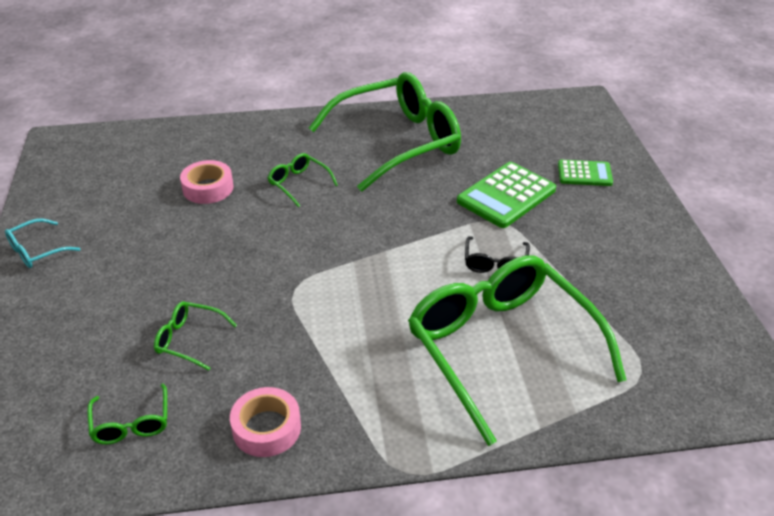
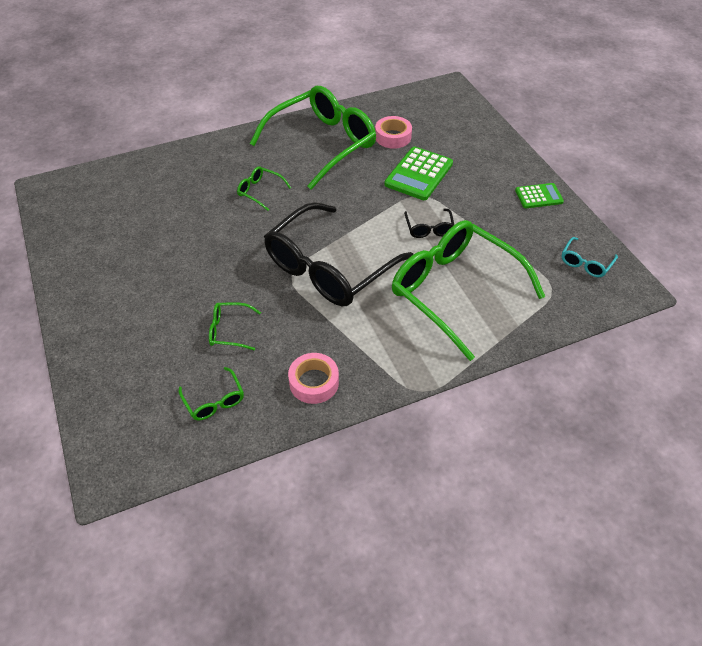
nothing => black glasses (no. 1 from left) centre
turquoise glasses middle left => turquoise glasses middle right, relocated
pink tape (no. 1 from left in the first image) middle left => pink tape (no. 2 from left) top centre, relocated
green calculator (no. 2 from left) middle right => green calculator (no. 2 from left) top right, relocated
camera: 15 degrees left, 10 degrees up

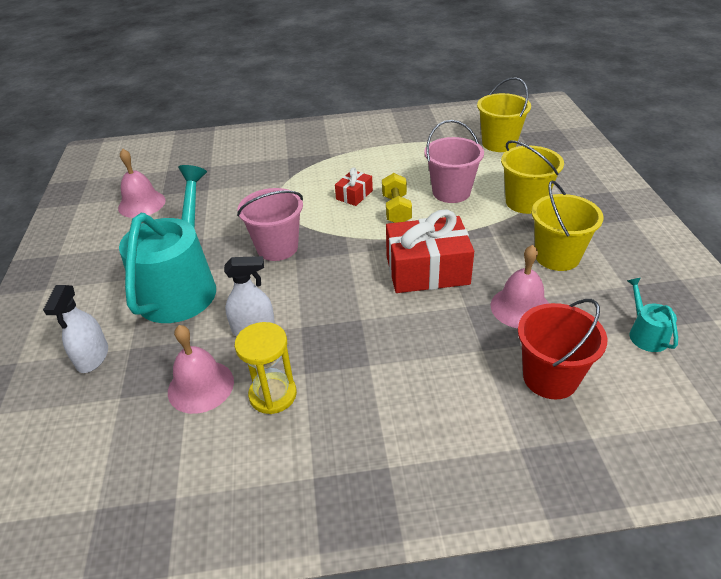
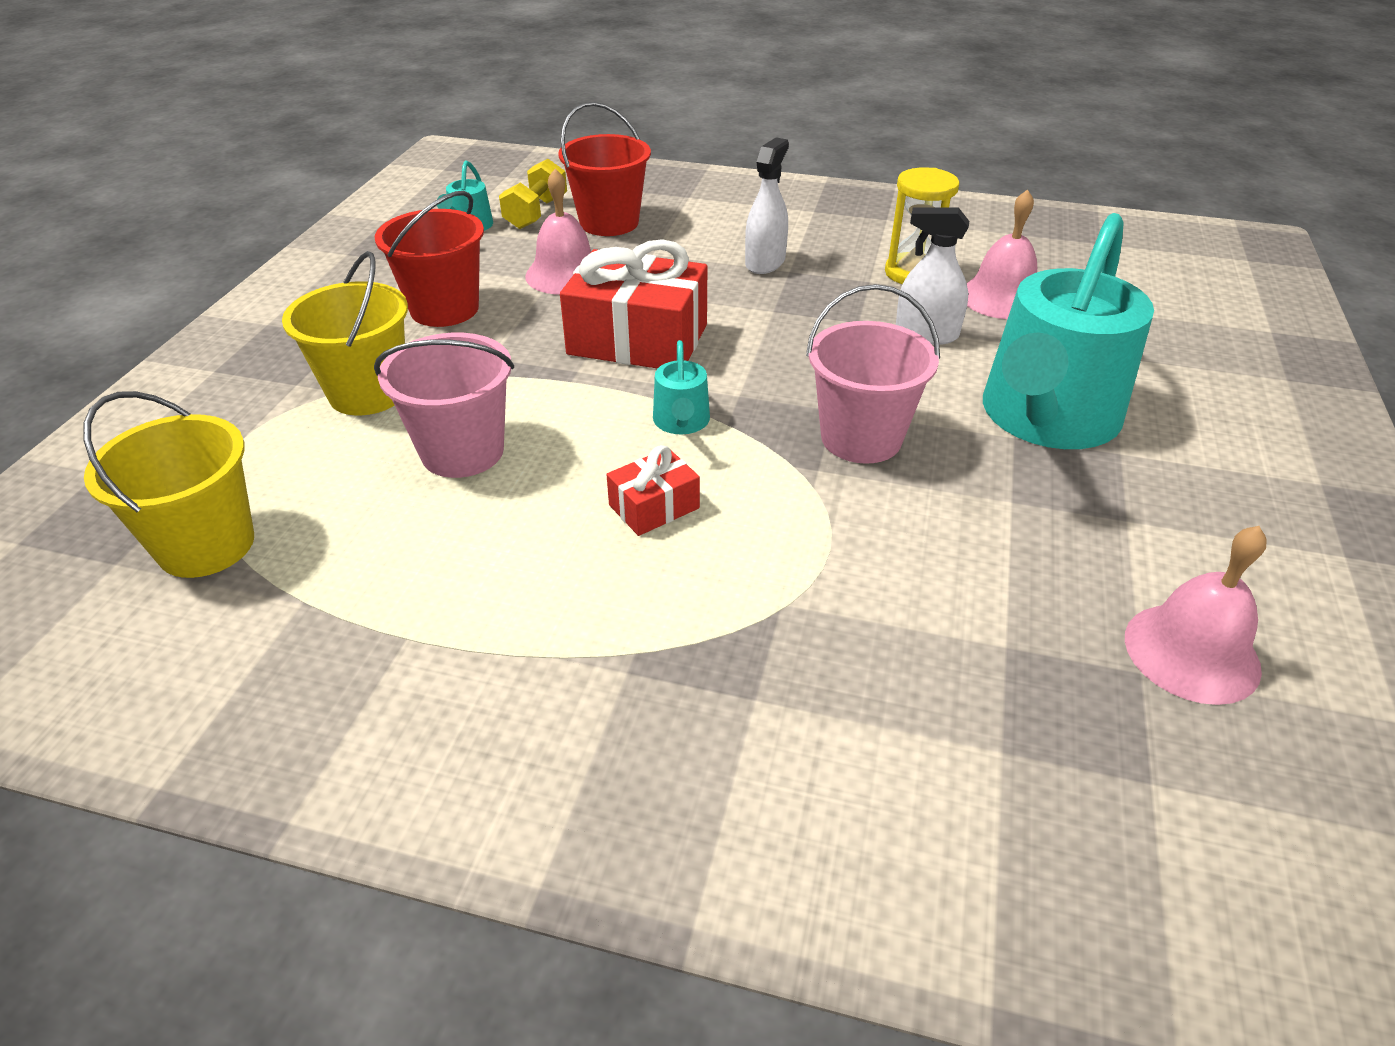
nothing => turquoise watering can (no. 2 from left) centre
white spray bottle (no. 1 from left) middle left => white spray bottle (no. 1 from left) top centre, relocated
yellow dumbbell centre => yellow dumbbell top centre, relocated
yellow bucket (no. 3 from left) middle right => red bucket (no. 1 from left) top left
camera: 160 degrees left, 0 degrees up

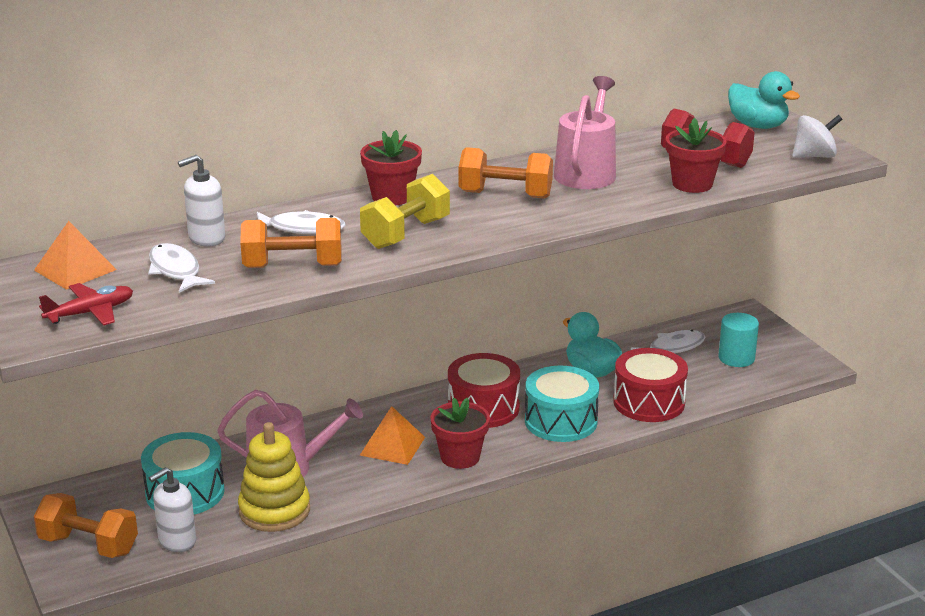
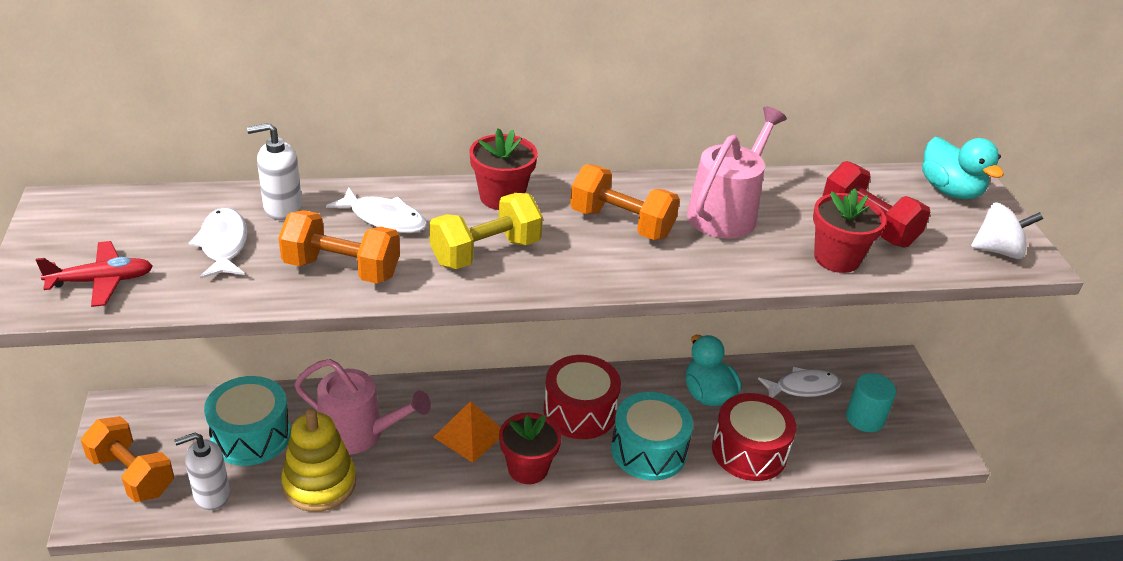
orange pyramid (no. 1 from left) middle left => nothing
camera: 15 degrees right, 10 degrees up

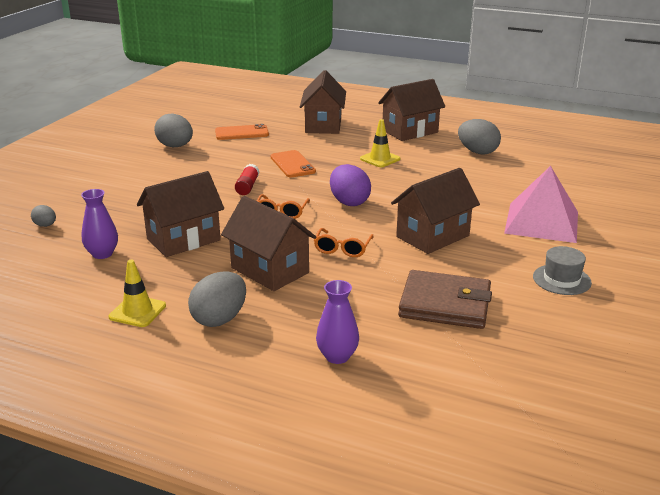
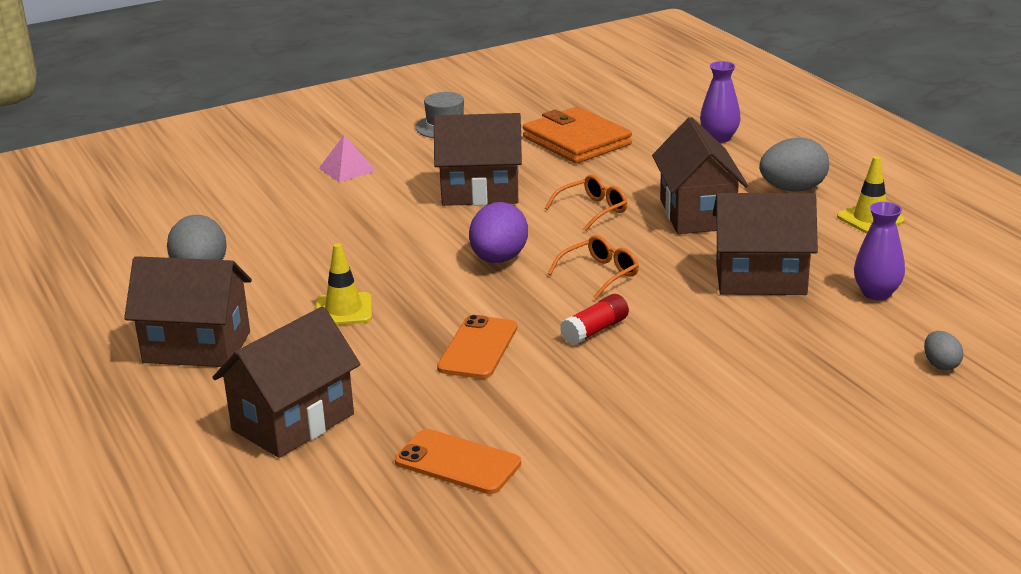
grey egg (no. 2 from left) top left => nothing
brown wallet middle right => orange wallet top centre
pink pyramid middle right => pink pyramid top centre, x0.49
camera: 140 degrees left, 0 degrees up

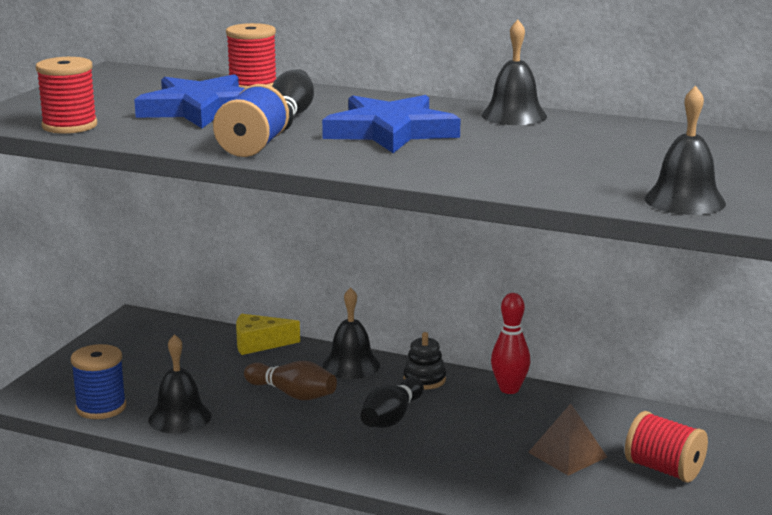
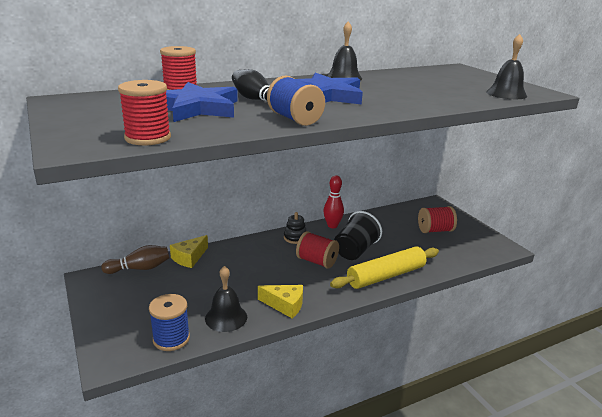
black bell (no. 2 from left) centre => nothing
brown pyramid bottom right => nothing
nothing => yellow cheese (no. 2 from left) bottom centre
nothing => yellow rolling pin centre
nothing => black cup centre
brown bowling pin bottom centre => brown bowling pin middle left, relocated
black bowling pin (no. 2 from left) bottom centre => red spool (no. 3 from left) centre
camera: 50 degrees left, 5 degrees up

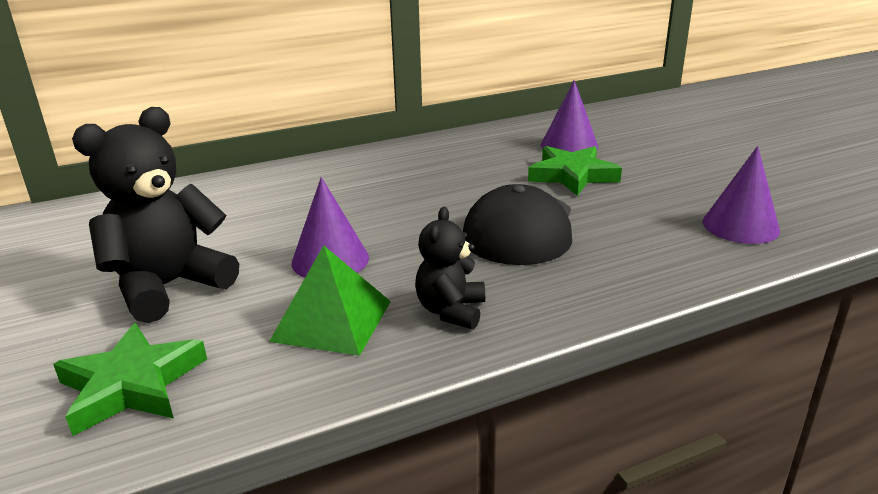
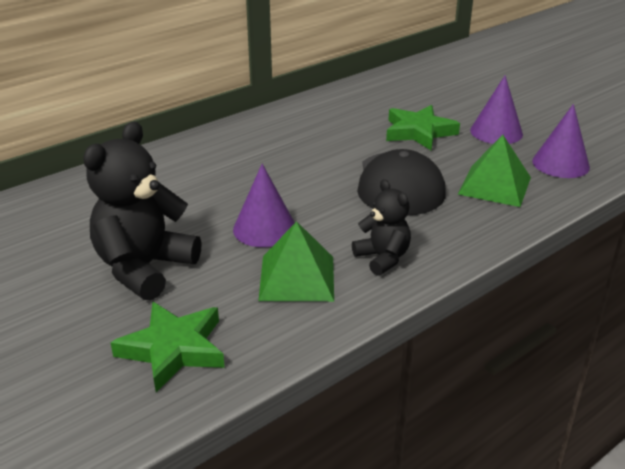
nothing => green pyramid (no. 2 from left) middle right
purple cone (no. 2 from left) top centre => purple cone (no. 2 from left) top right, relocated
black teddy bear (no. 2 from left) centre, 150 degrees clockwise
camera: 15 degrees left, 5 degrees up

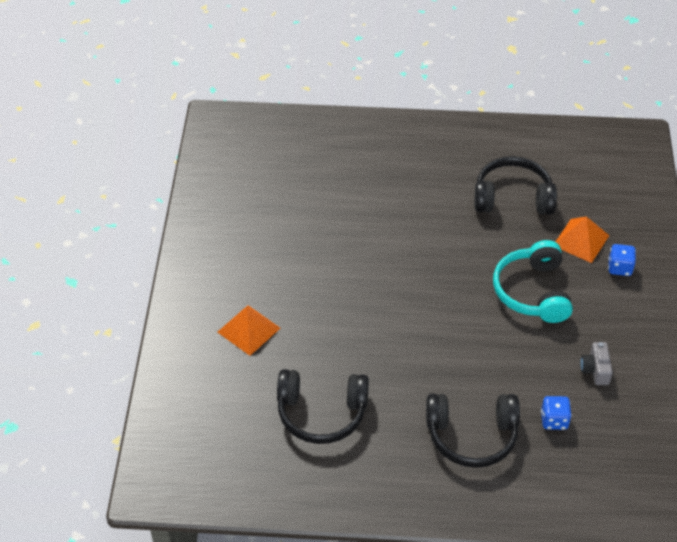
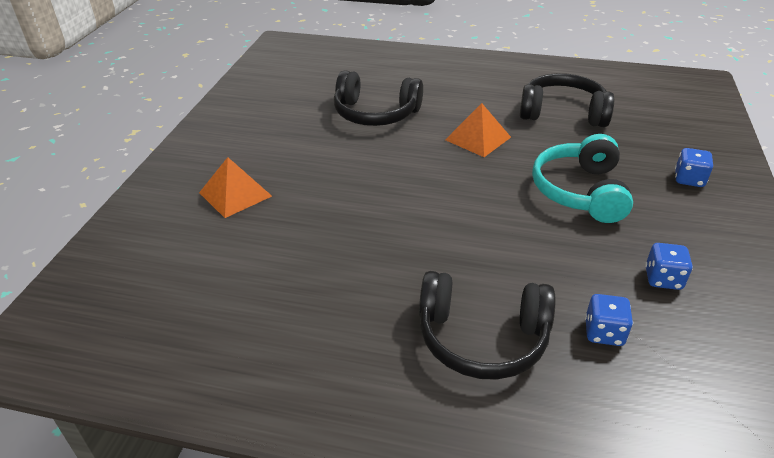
black headphones (no. 1 from left) bottom centre => black headphones (no. 1 from left) top centre, relocated
orange pyramid (no. 2 from left) middle right => orange pyramid (no. 2 from left) top centre, relocated
grey camera bottom right => blue dice (no. 2 from left) middle right
camera: 10 degrees right, 10 degrees down

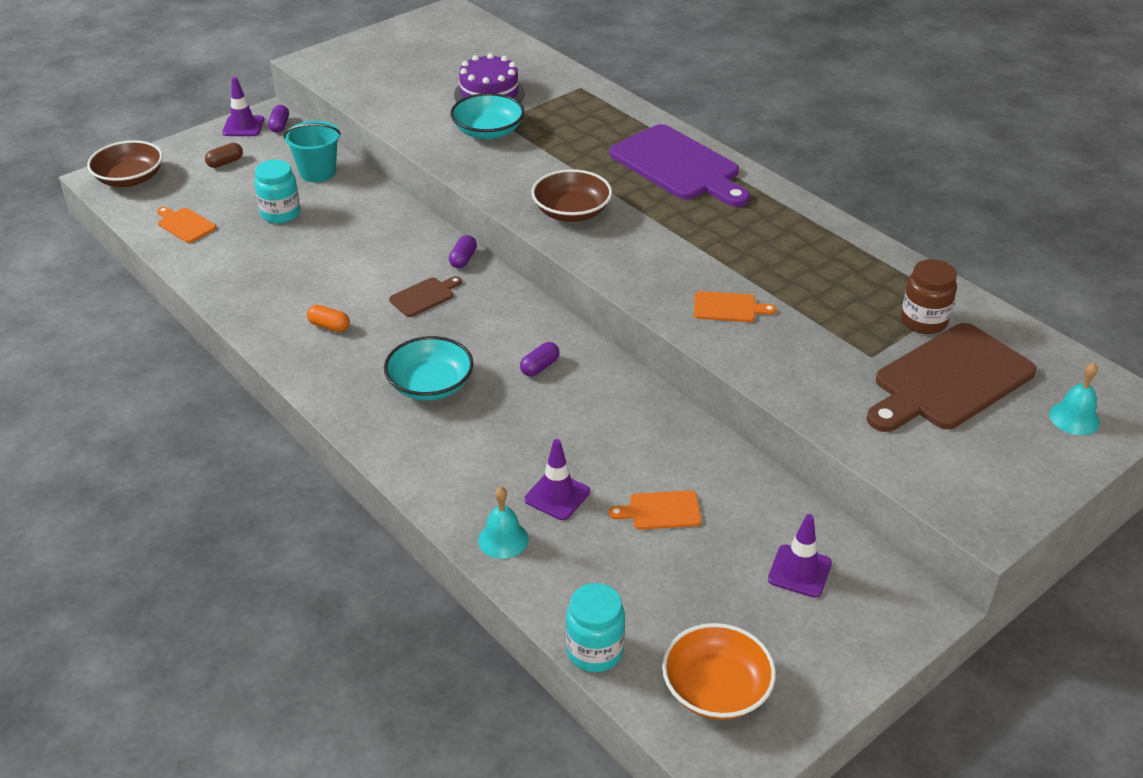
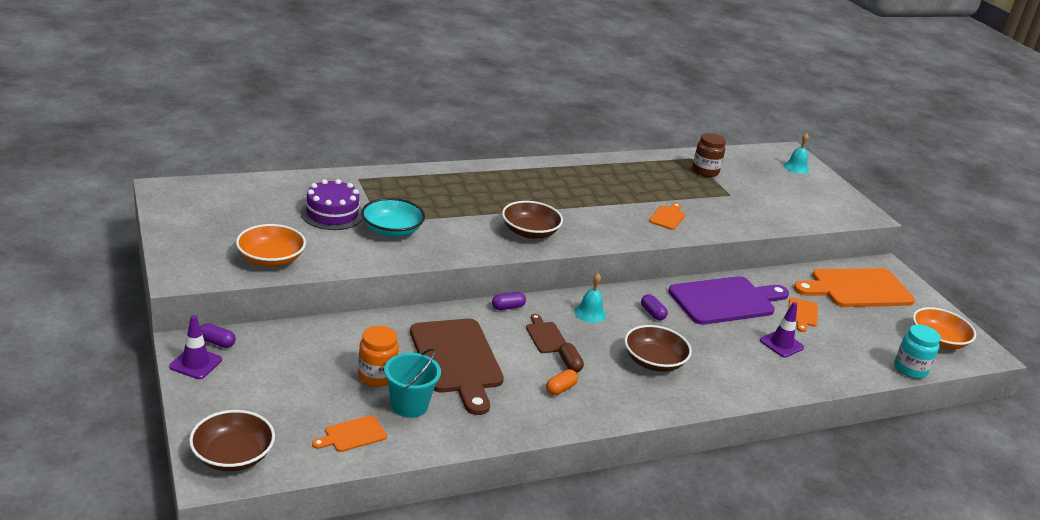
nothing => orange bowl (no. 1 from left) middle left
brown capsule top left => brown capsule bottom centre, relocated
turquoise bucket top left => turquoise bucket bottom centre, relocated
turquoise bell (no. 1 from left) bottom centre => turquoise bell (no. 1 from left) centre, relocated
purple cutting board top centre => purple cutting board middle right, relocated
brown cutting board (no. 2 from left in the first image) middle right => brown cutting board (no. 1 from left) bottom centre, relocated
purple traffic cone (no. 3 from left) bottom right => orange cutting board (no. 4 from left) middle right
turquoise jar (no. 1 from left) top left => orange jar bottom centre
turquoise bowl (no. 1 from left) centre => brown bowl (no. 3 from left) bottom centre
purple capsule (no. 2 from left) top centre => purple capsule (no. 2 from left) centre, 60 degrees counterclockwise
camera: 75 degrees left, 10 degrees down

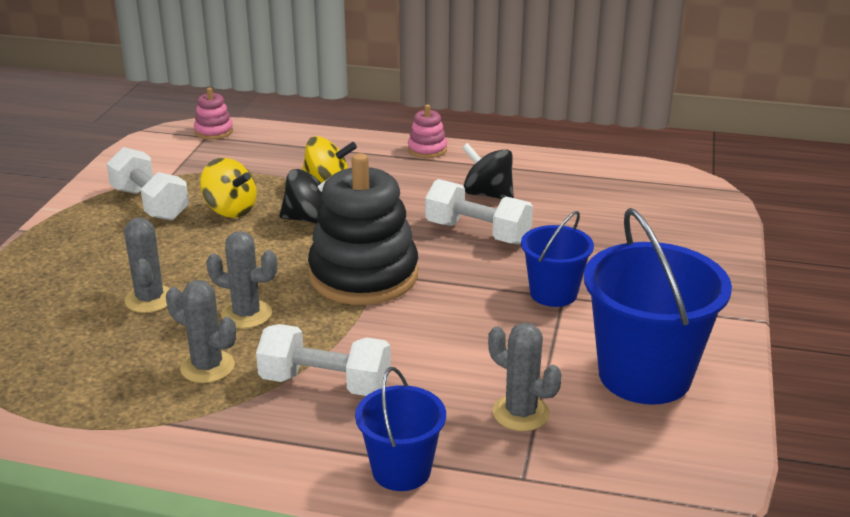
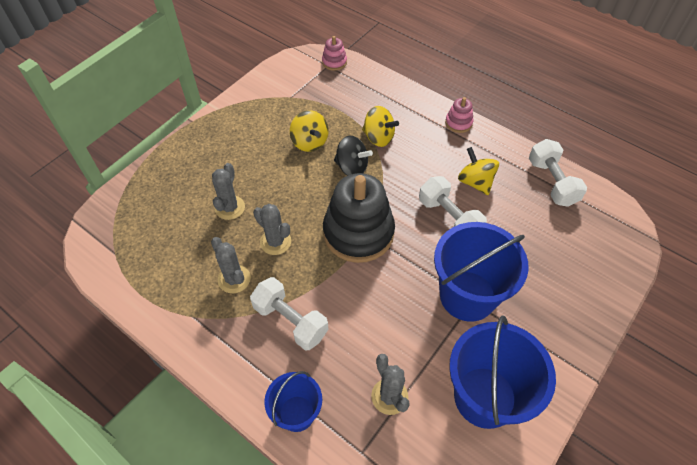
white dumbbell (no. 1 from left in the first image) middle left => white dumbbell (no. 3 from left) middle right, relocated
black spinning top (no. 2 from left) top centre => yellow spinning top (no. 3 from left) middle right
blue bucket (no. 2 from left) centre => blue bucket (no. 2 from left) middle right, x1.75
camera: 25 degrees right, 25 degrees up

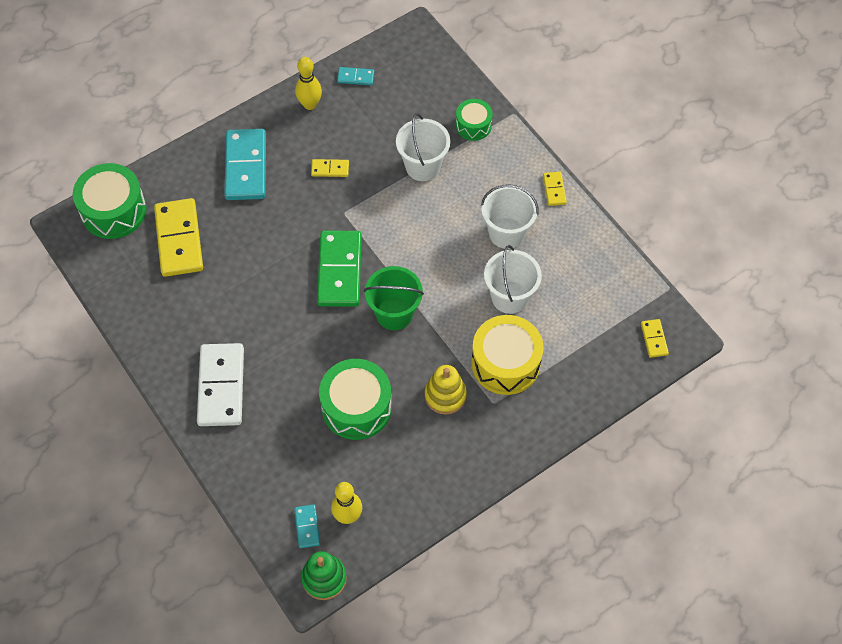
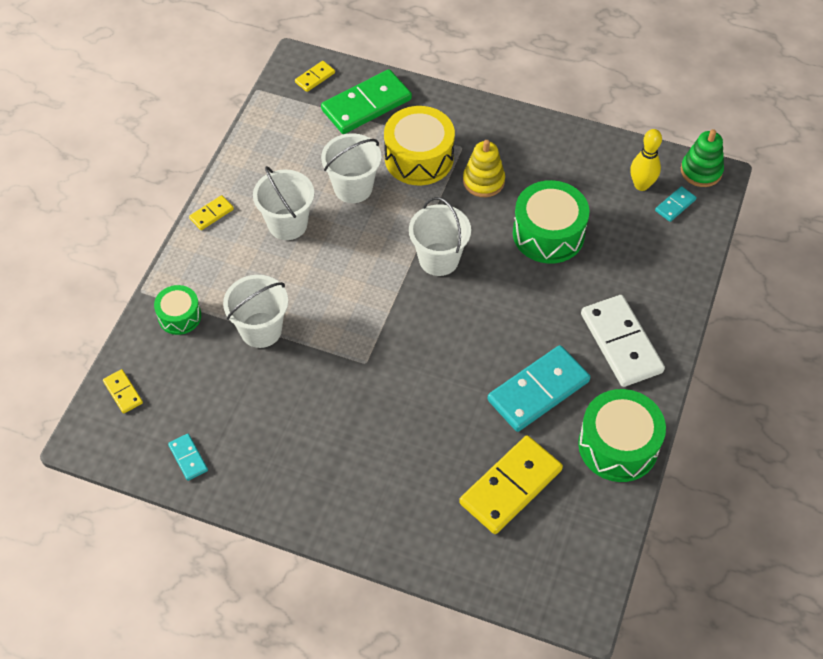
yellow bowling pin (no. 1 from left) top centre => nothing
green drum (no. 1 from left in the first image) top left => green drum (no. 3 from left) middle right, relocated
turquoise domino (no. 1 from left in the first image) top left => turquoise domino (no. 2 from left) centre, relocated
yellow domino (no. 2 from left in the first image) top centre => yellow domino (no. 1 from left) middle left, relocated
green domino centre => green domino top centre, relocated
green bucket centre => white bucket (no. 4 from left) centre
white domino middle left => white domino middle right, 75 degrees counterclockwise
camera: 125 degrees left, 5 degrees down

